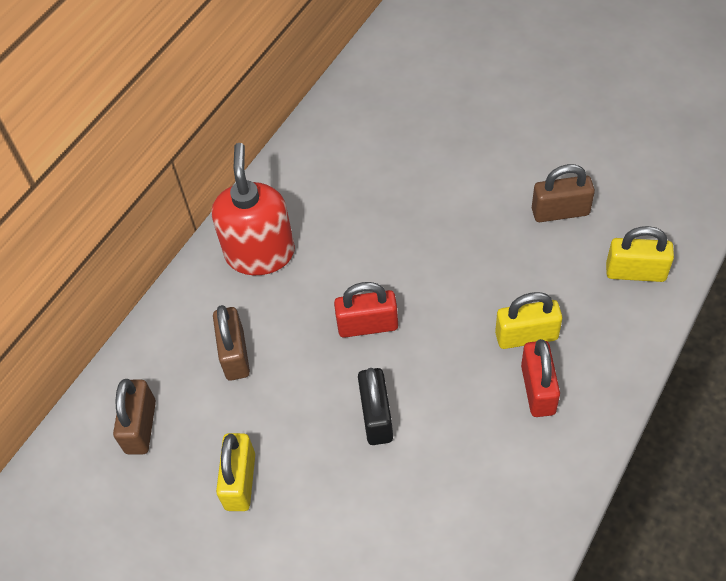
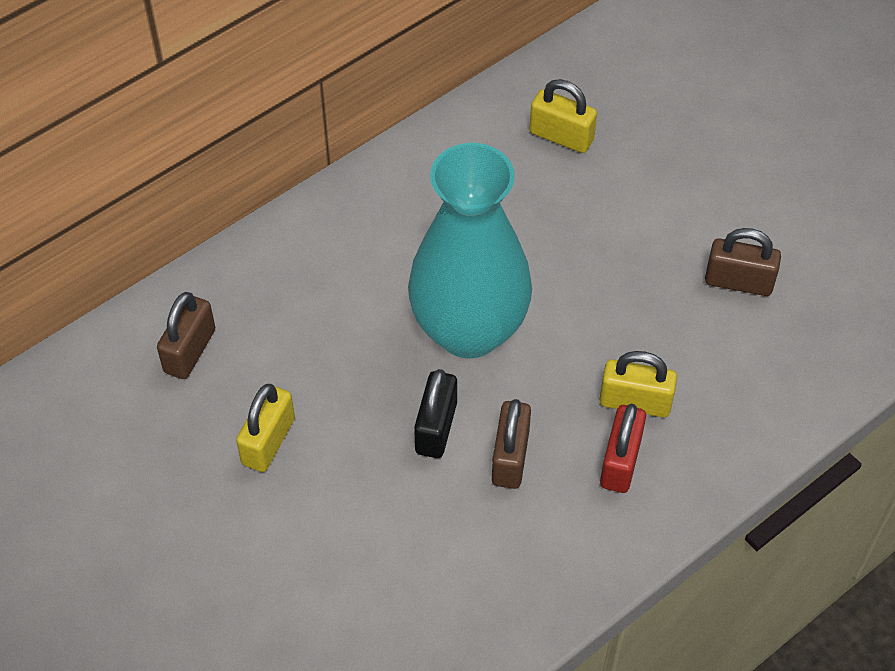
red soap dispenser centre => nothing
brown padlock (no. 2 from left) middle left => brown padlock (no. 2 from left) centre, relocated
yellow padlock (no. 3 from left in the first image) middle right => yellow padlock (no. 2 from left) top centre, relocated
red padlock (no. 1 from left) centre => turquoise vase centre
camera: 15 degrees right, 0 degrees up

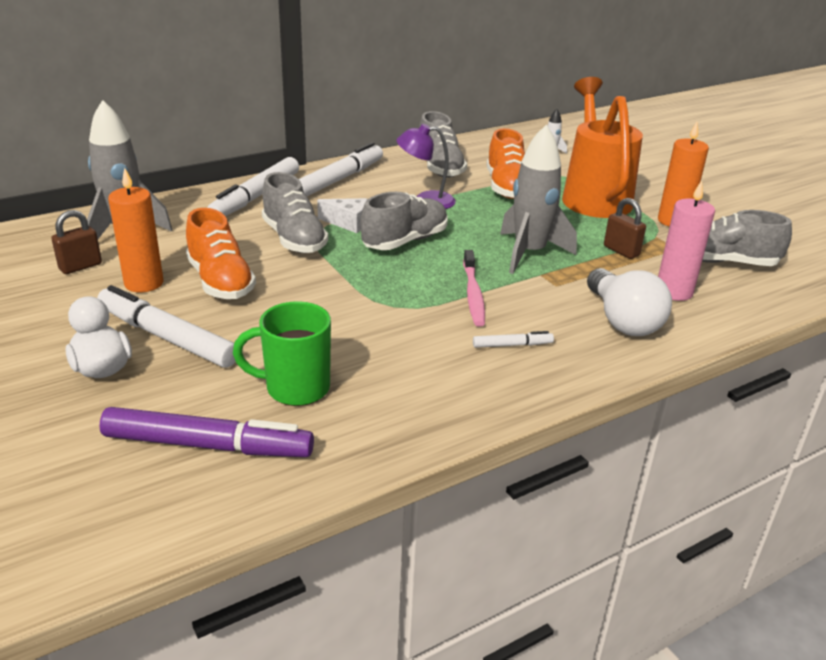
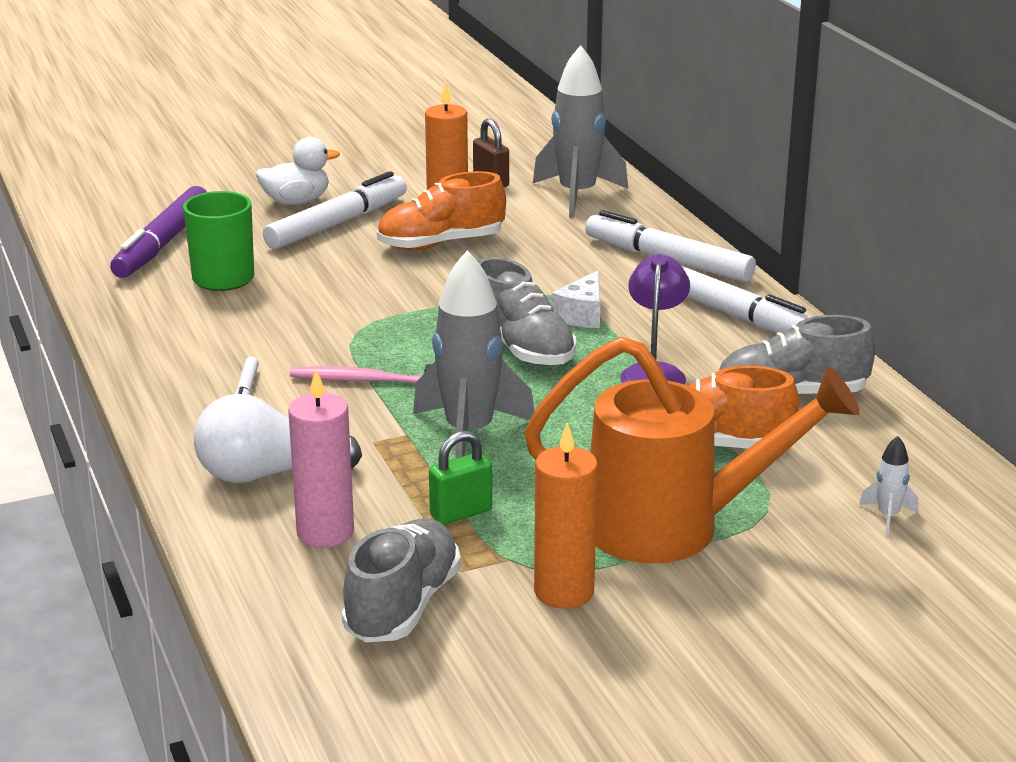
grey shoe (no. 1 from left) top centre => nothing
brown padlock (no. 2 from left) middle right => green padlock centre
camera: 100 degrees right, 5 degrees down

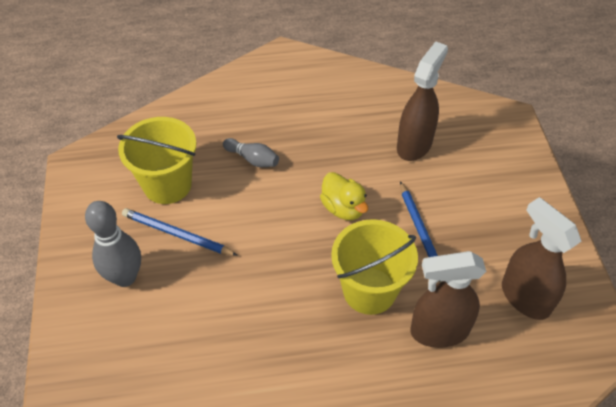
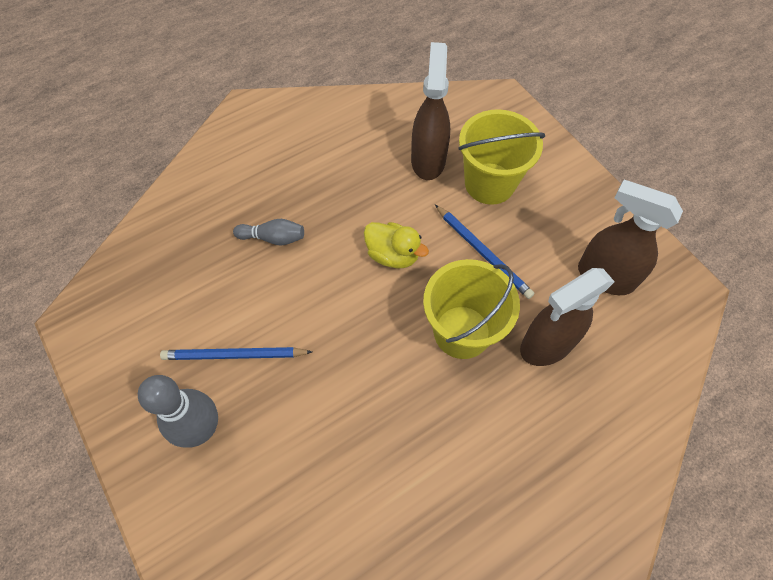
yellow bucket (no. 1 from left in the first image) middle left => yellow bucket (no. 2 from left) top centre, relocated
camera: 25 degrees left, 10 degrees up

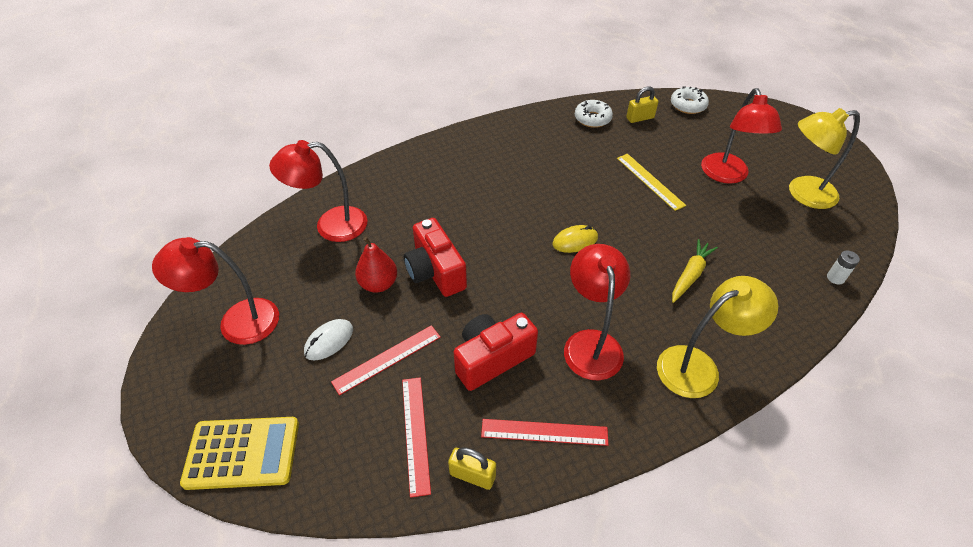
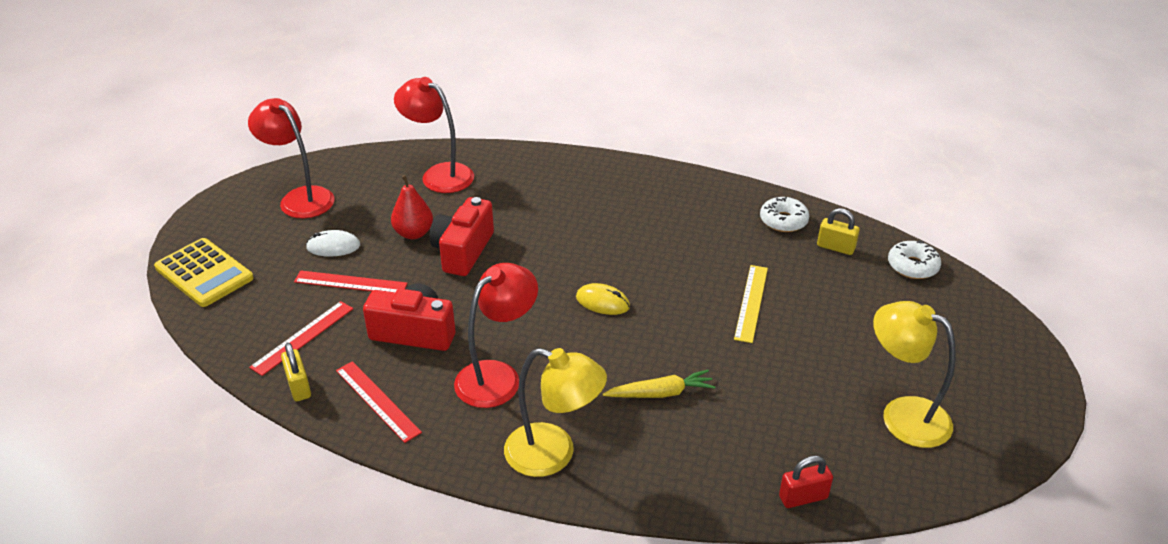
red lamp (no. 4 from left) top right => nothing
white battery middle right => red padlock bottom right
camera: 45 degrees right, 10 degrees down

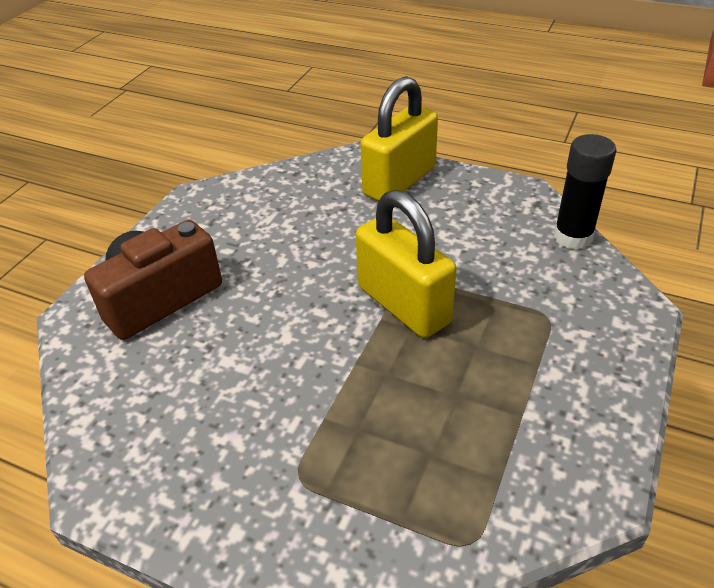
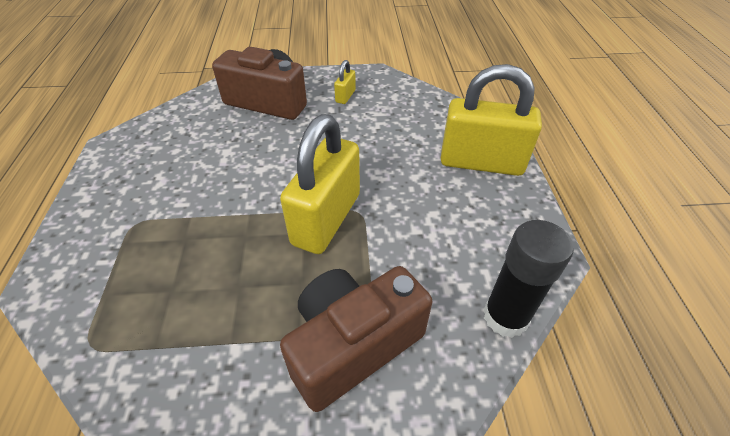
nothing => brown camera (no. 2 from left) bottom centre
nothing => yellow padlock (no. 2 from left) top centre
camera: 60 degrees right, 5 degrees up

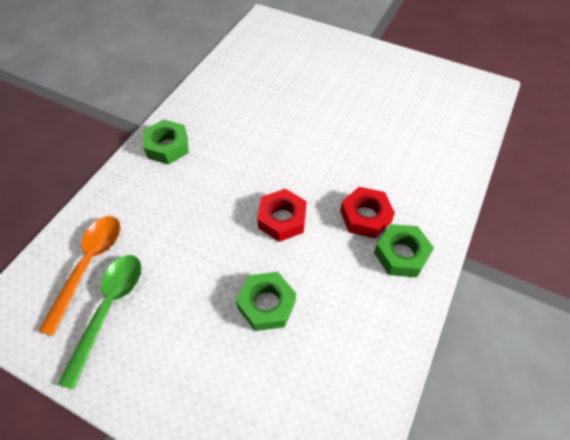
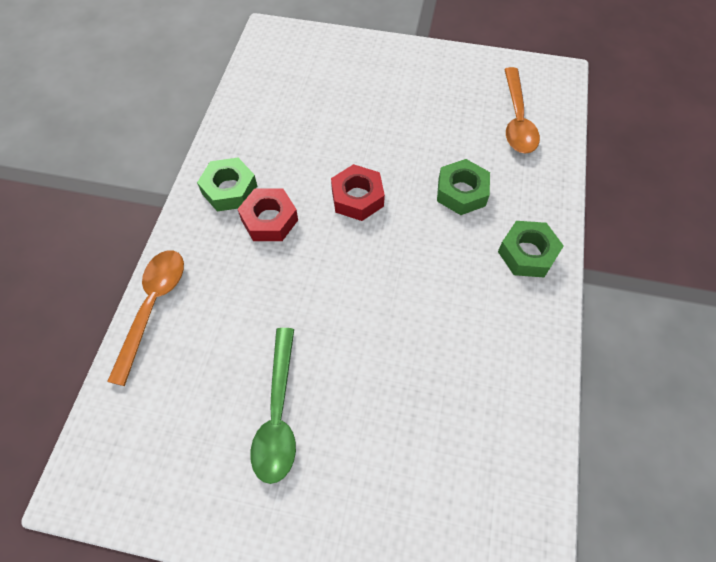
nothing => orange spoon (no. 1 from left) middle left
green spoon bottom left => green spoon bottom centre, relocated
green nut (no. 2 from left) bottom centre => green nut (no. 2 from left) top centre, relocated
camera: 165 degrees right, 5 degrees up

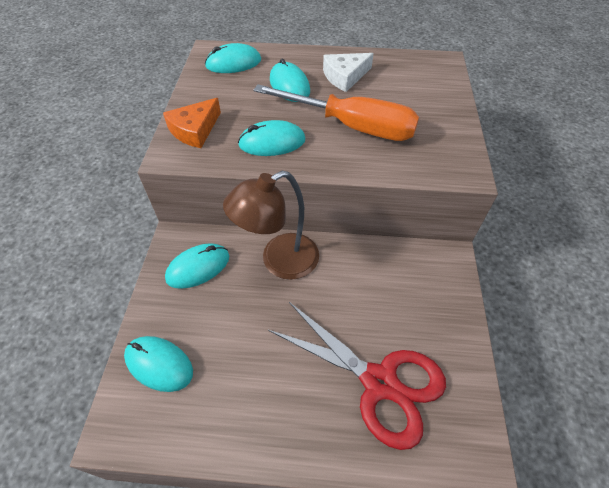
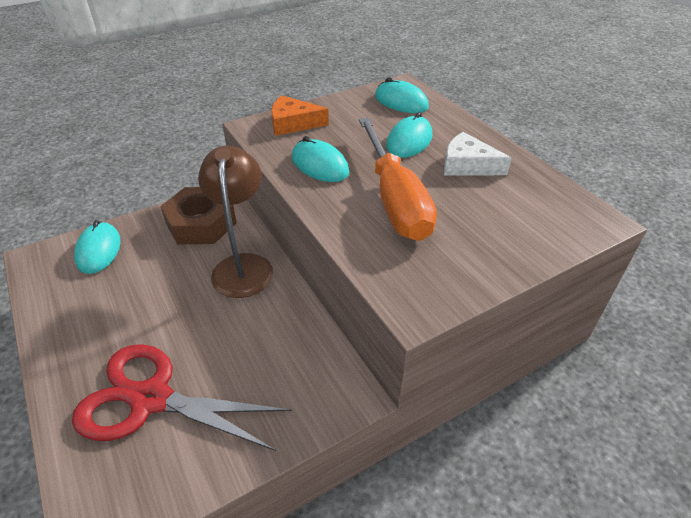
turquoise mouse (no. 2 from left) middle left => brown nut middle left
brown lamp centre, 60 degrees clockwise
red scissors bottom centre => red scissors bottom left, 105 degrees clockwise
camera: 55 degrees right, 10 degrees down

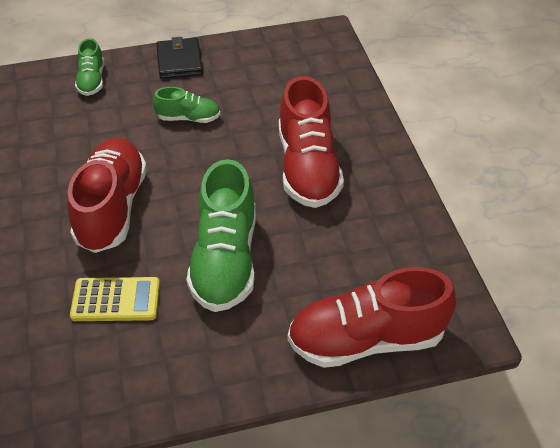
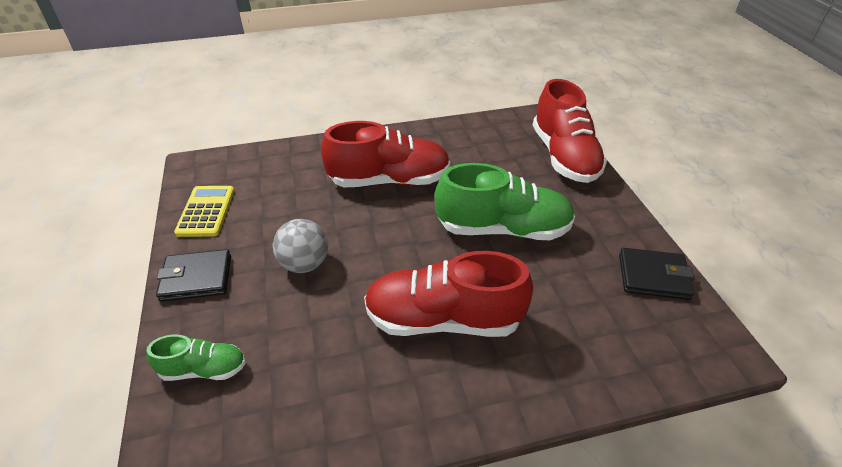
nothing => black wallet (no. 2 from left) middle right
yellow calculator bottom left => yellow calculator middle left, relocated
green shoe (no. 2 from left) top left => grey ball centre
camera: 90 degrees left, 5 degrees down

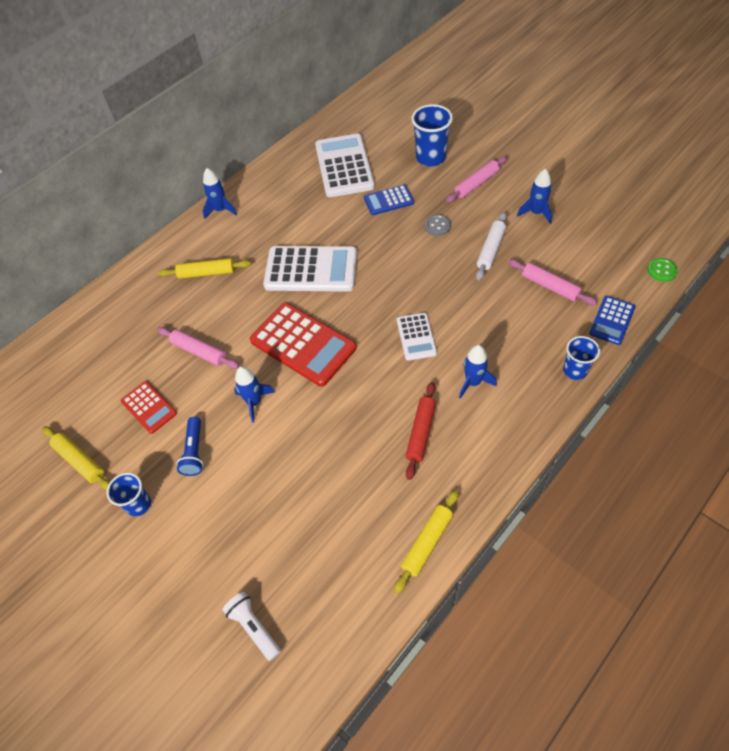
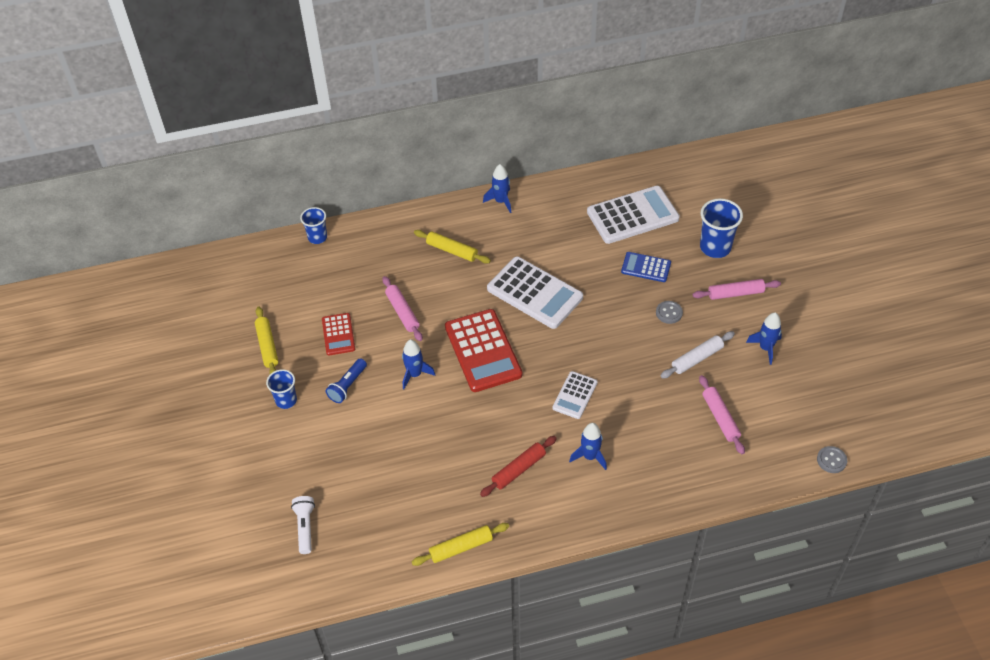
blue calculator (no. 2 from left) middle right => nothing
blue cup (no. 3 from left in the first image) middle right => blue cup (no. 2 from left) middle left, relocated
green button middle right => grey button (no. 2 from left) bottom right
white calculator (no. 2 from left in the first image) top centre => white calculator (no. 3 from left) top centre, 45 degrees clockwise
camera: 30 degrees right, 5 degrees down

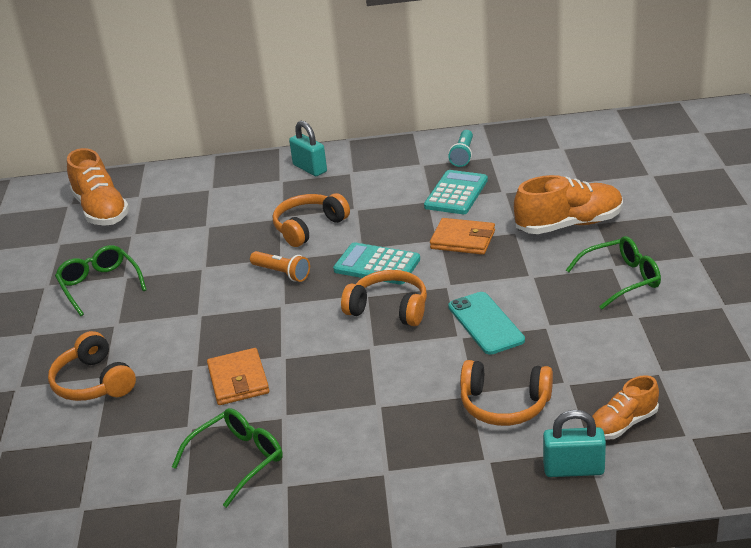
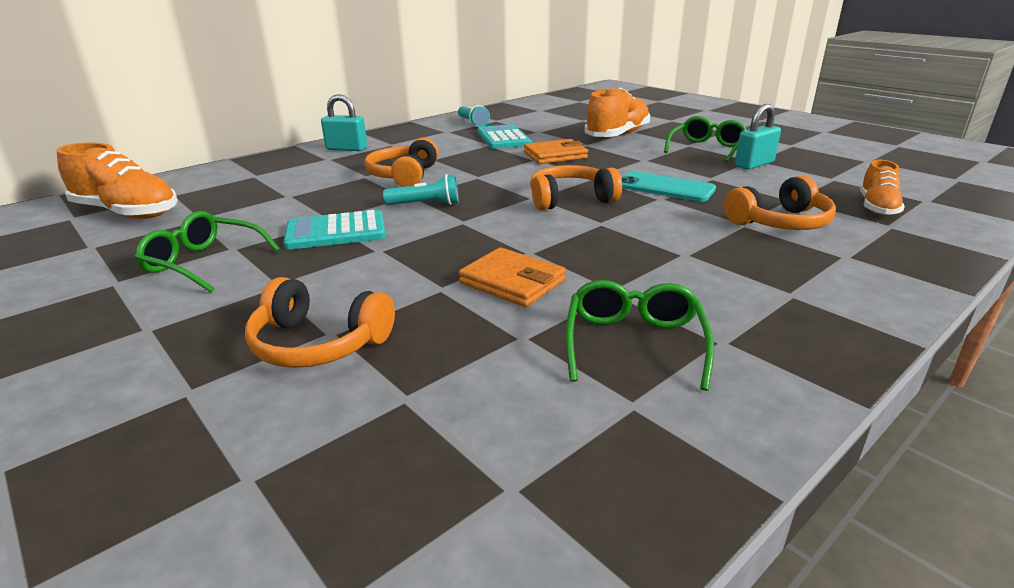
turquoise calculator (no. 1 from left) centre => turquoise calculator (no. 1 from left) middle left, relocated
turquoise padlock (no. 2 from left) bottom right => turquoise padlock (no. 2 from left) top right, relocated
orange flashlight centre => turquoise flashlight (no. 1 from left) top centre
camera: 40 degrees left, 5 degrees down

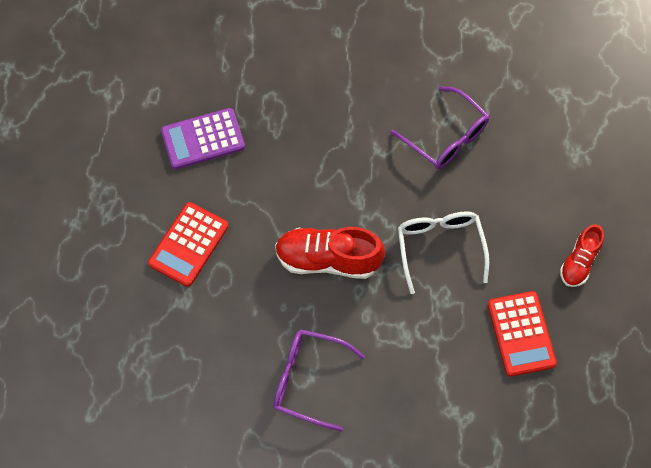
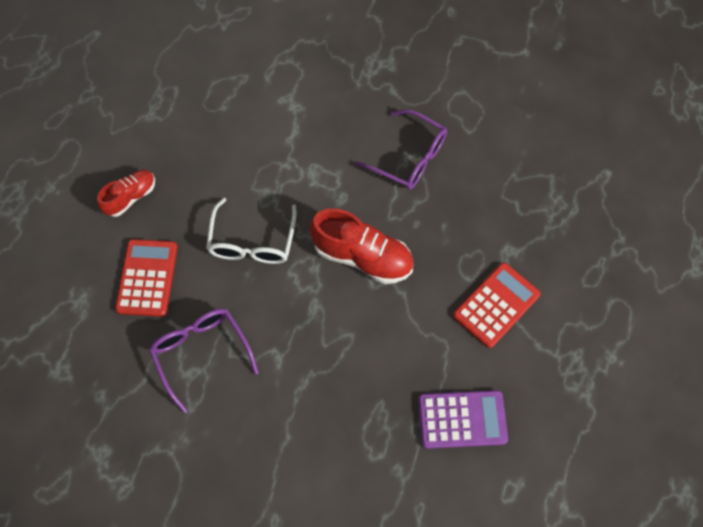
red calculator (no. 2 from left in the first image) bottom right => red calculator (no. 1 from left) middle left, relocated
camera: 165 degrees left, 0 degrees up

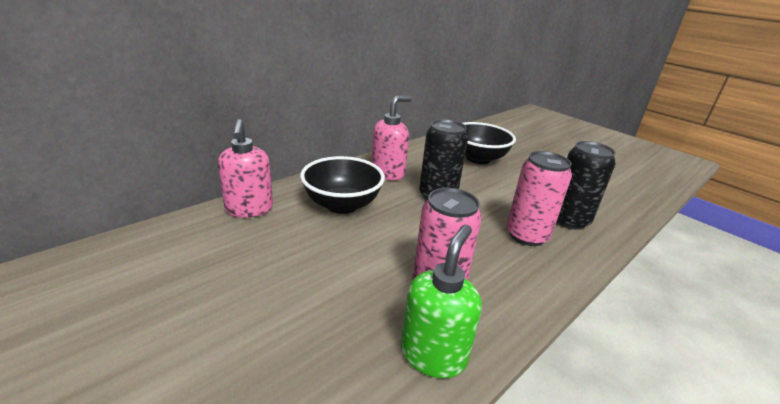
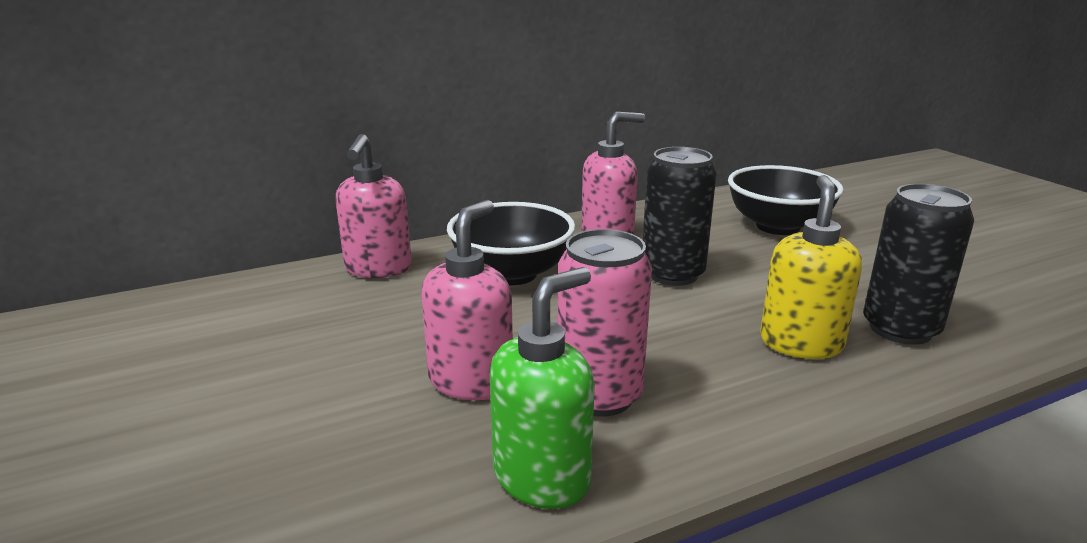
nothing => pink soap dispenser (no. 2 from left) centre
pink can (no. 2 from left) middle right => yellow soap dispenser middle right
camera: 20 degrees right, 5 degrees down

